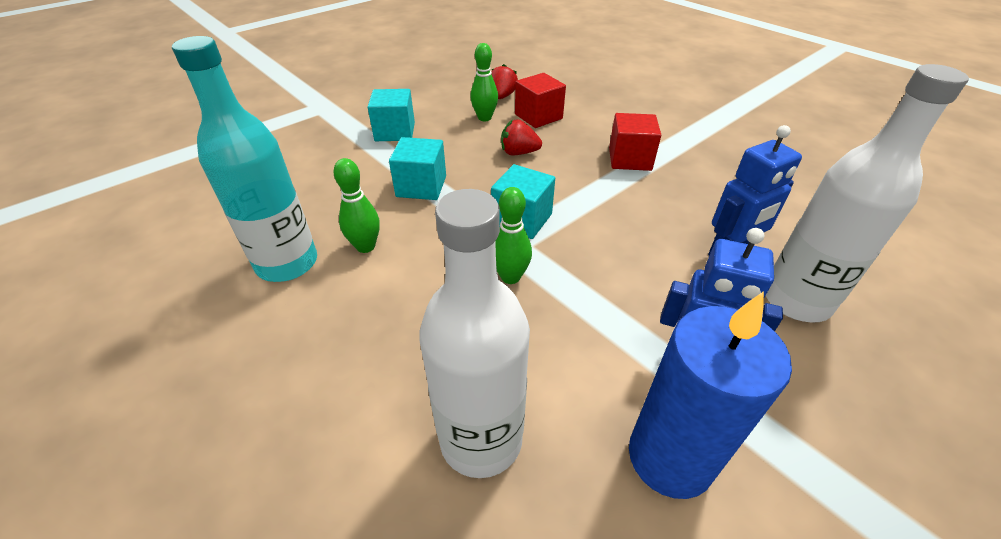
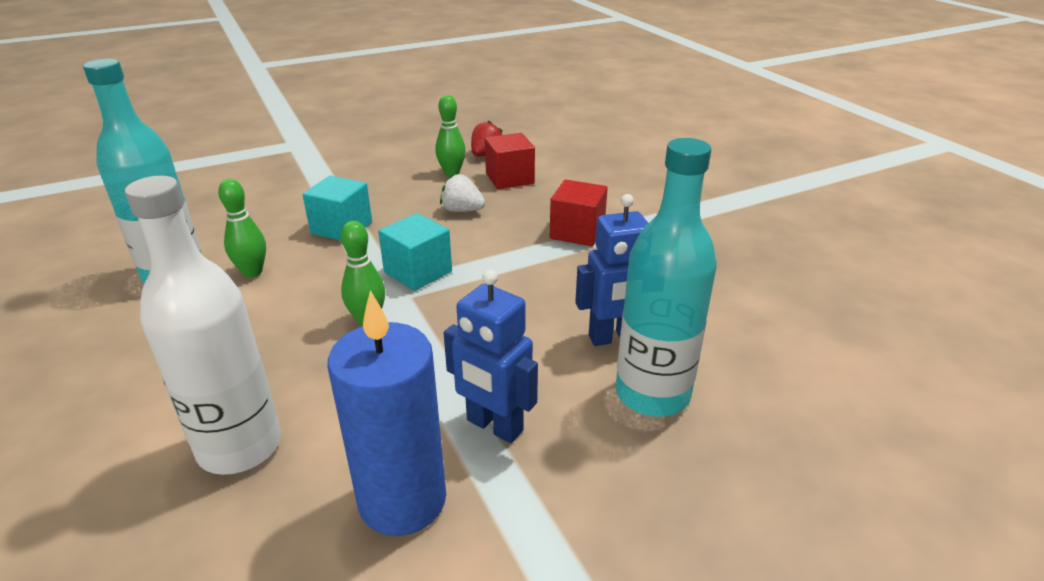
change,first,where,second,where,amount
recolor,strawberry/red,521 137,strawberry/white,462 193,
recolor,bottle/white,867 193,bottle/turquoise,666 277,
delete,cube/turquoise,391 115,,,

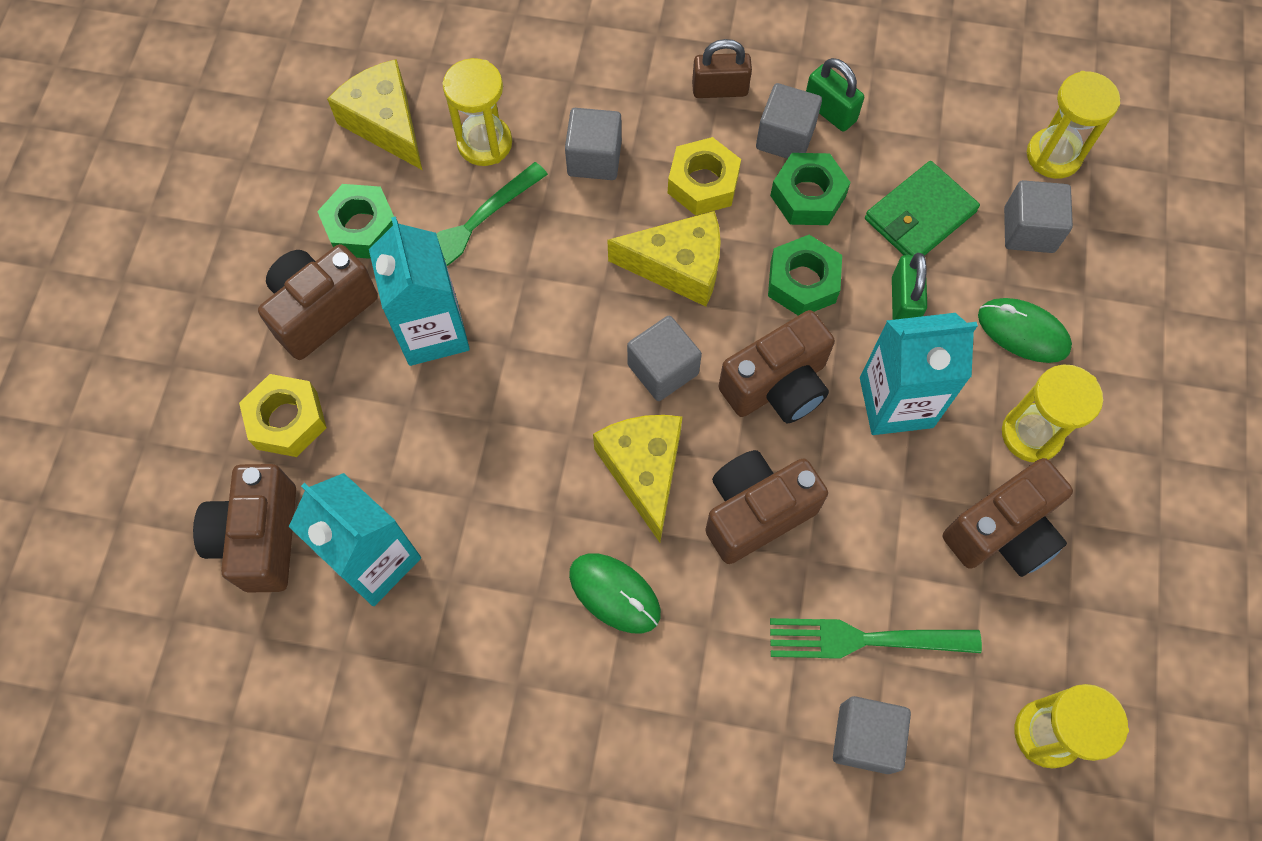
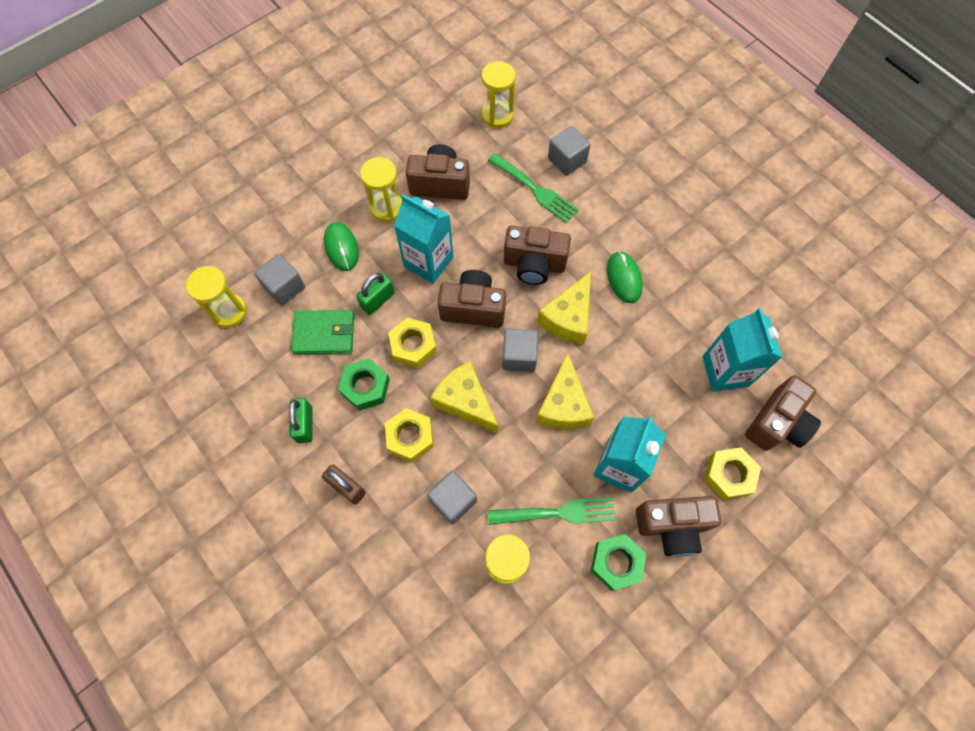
change,first,where,second,where,amount
recolor,nut/green,805 275,nut/yellow,412 343,
move,cheese/yellow,374 114,,565 391,
delete,cube/grey,789 121,,,

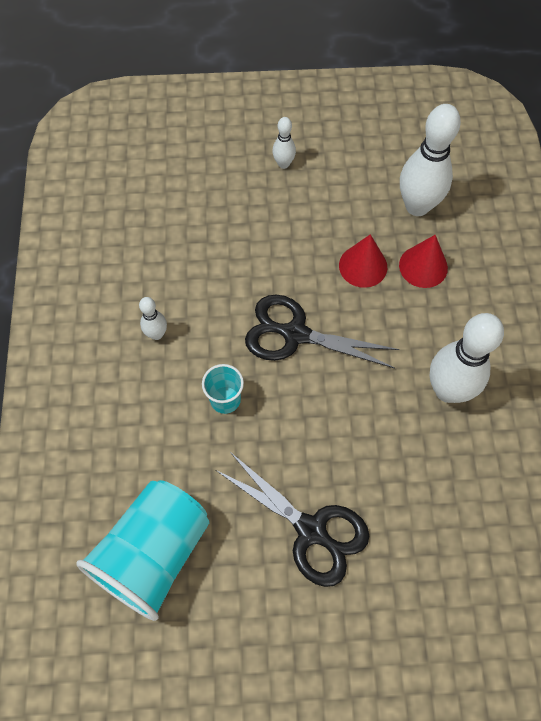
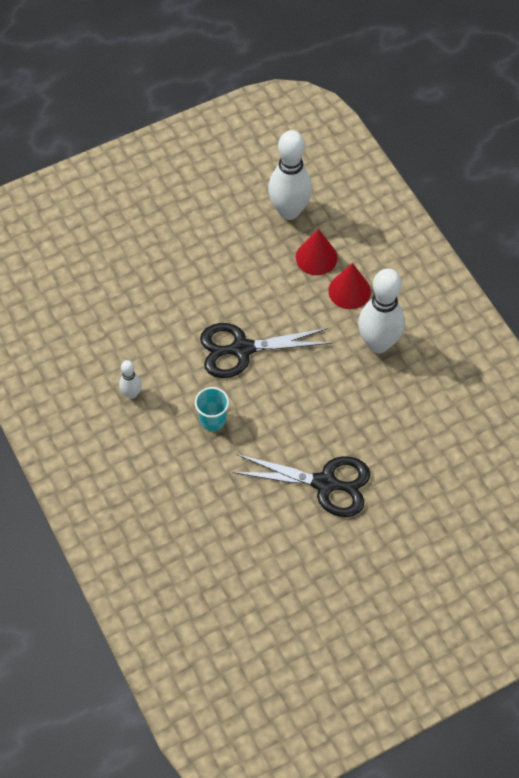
change,first,where,second,where,amount
move,cone/red,363 261,,349 286,
delete,cup/turquoise,143 550,,,
delete,bowling pin/white,284 143,,,

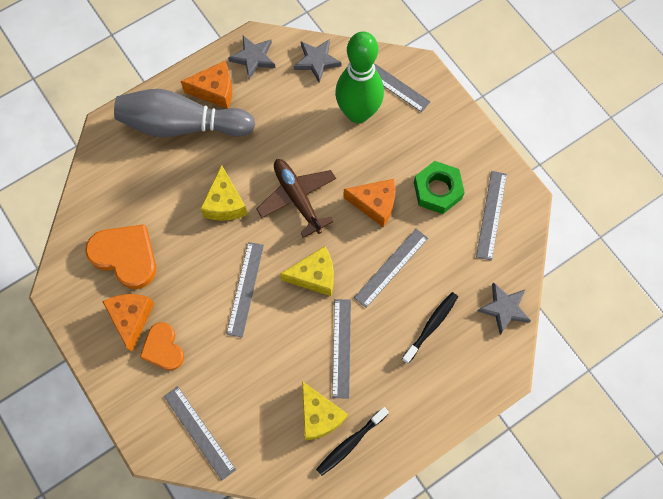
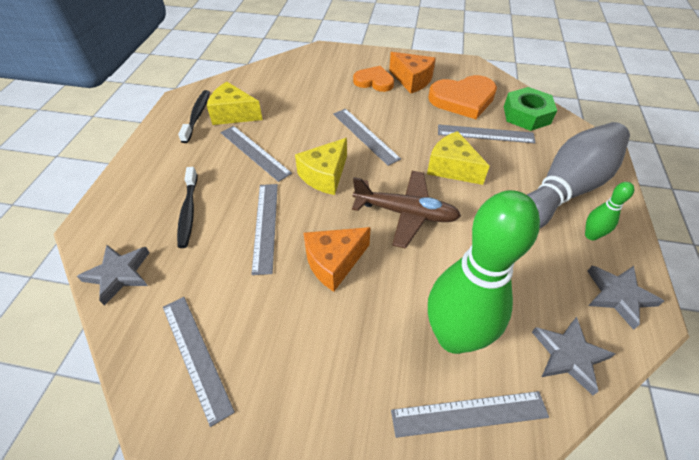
change,first,where,second,where,amount
move,ruler/grey,200 433,,487 134,
move,nut/green,439 187,,530 109,
replace,cheese/orange,206 85,bowling pin/green,609 211,

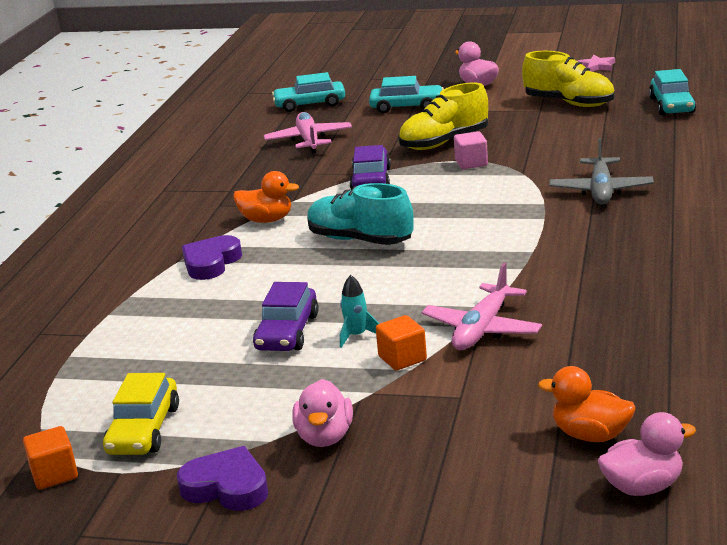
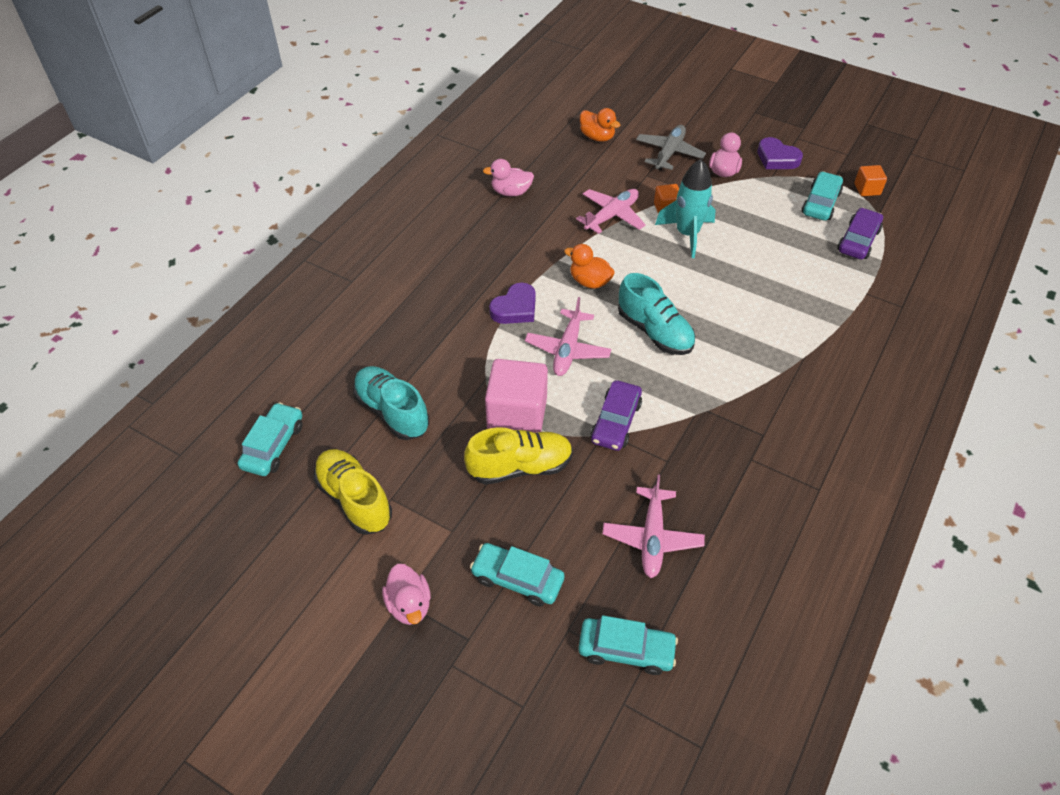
change,first,where,second,where,amount
insert,,,shoe/turquoise,391 403,
move,duck/pink,646 454,,508 178,
resize,cube/pink,471 150,,516 396,x2.00
move,heart/purple,212 257,,512 303,
insert,,,plane/pink,568 336,
move,duck/orange,266 197,,589 266,
move,plane/grey,602 171,,671 147,
resize,rocket/turquoise,360 311,,685 208,x2.10
recolor,car/yellow,141 414,car/turquoise,822 196,
move,car/purple,286 316,,860 234,
delete,star/pink,596 63,,,

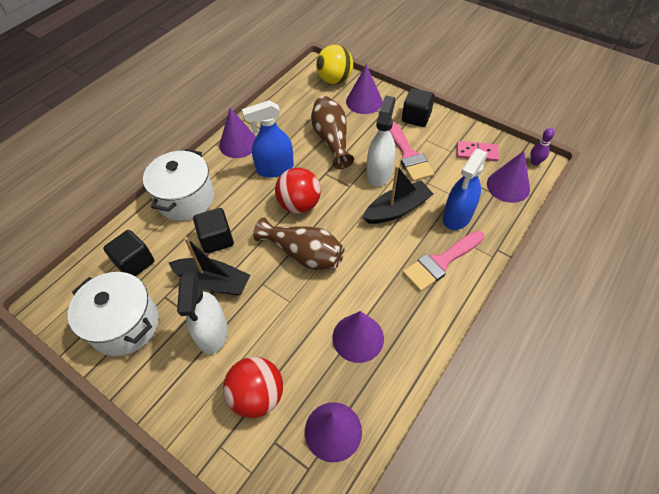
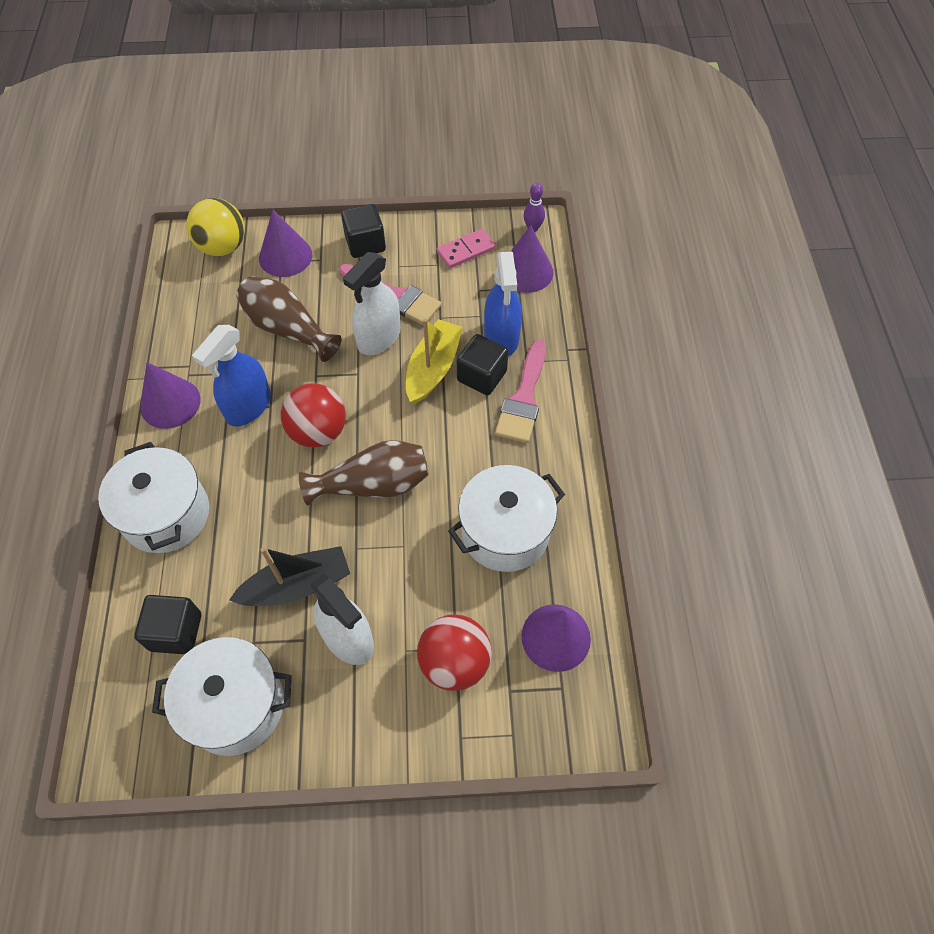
change,first,where,second,where,amount
rotate,spray bottle/white,381 141,,372 303,120 degrees counterclockwise
recolor,boat/black,398 194,boat/yellow,434 361,
replace,cone/purple,358 337,pot/white,506 518,
move,cube/black,213 231,,482 364,

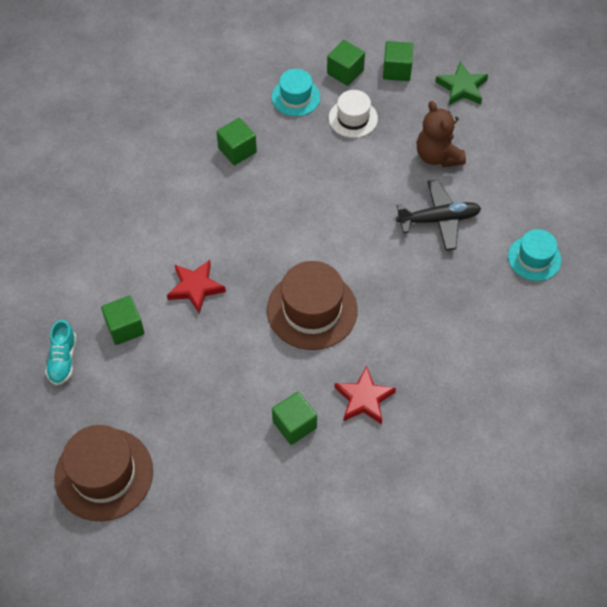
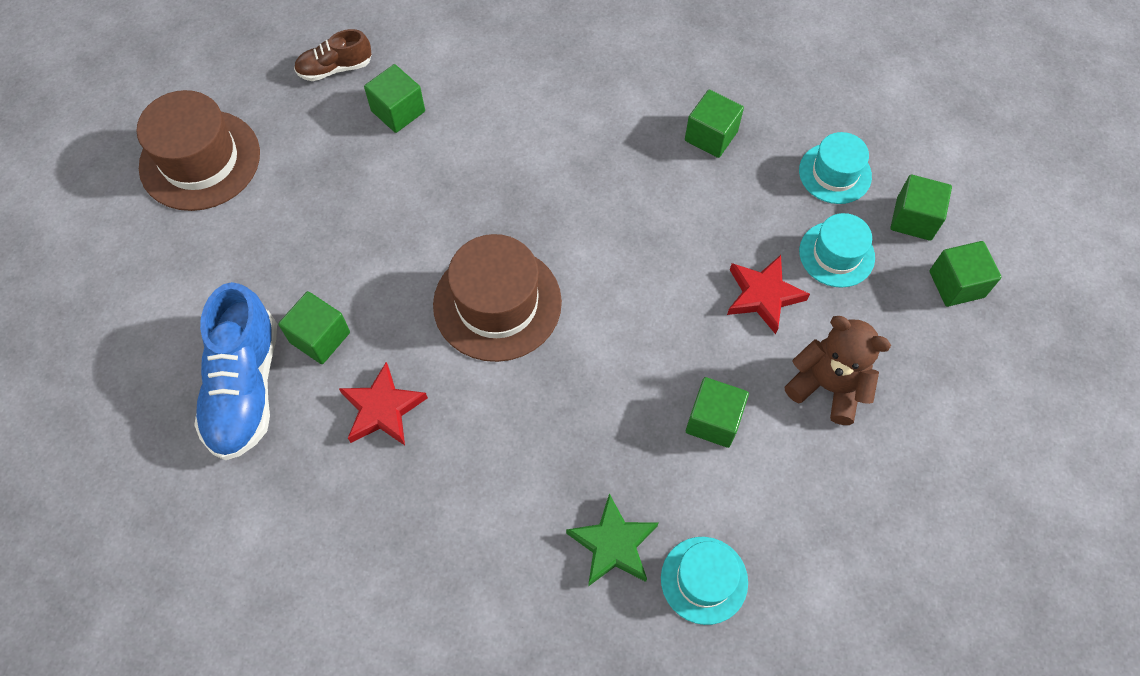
change,first,where,second,where,amount
insert,,,shoe/blue,235 371,
recolor,shoe/turquoise,60 353,shoe/brown,333 55,
move,star/green,462 83,,612 539,
replace,plane/black,438 215,cube/green,717 412,
move,star/red,196 287,,768 294,
rotate,teddy bear/brown,441 134,,838 370,75 degrees clockwise
recolor,hat/white,353 114,hat/turquoise,837 250,

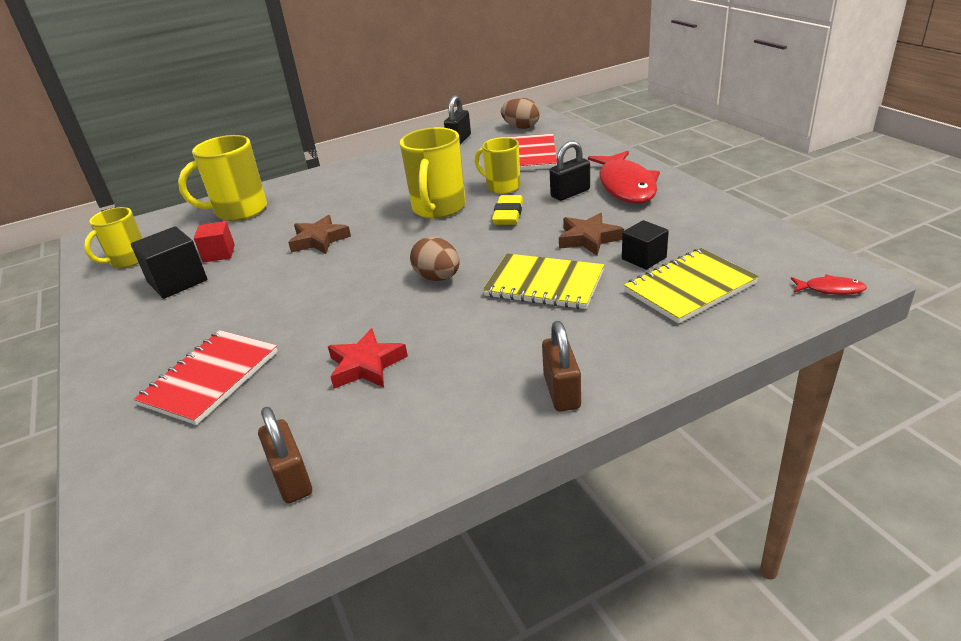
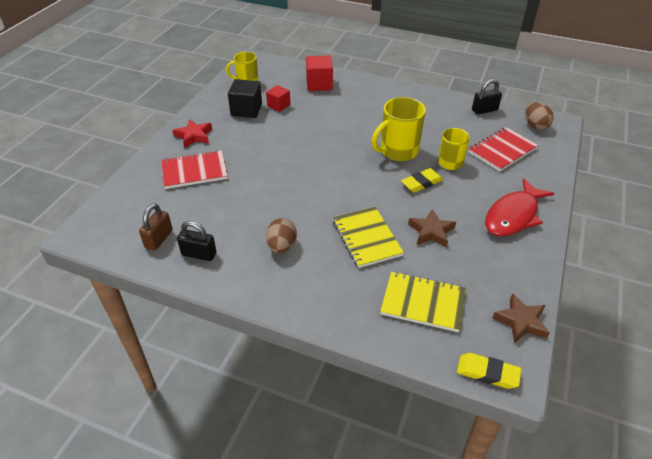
change,first,where,second,where,amount
move,star/red,368 358,,192 133,
move,padlock/black,570 171,,197 241,
move,egg/brown,435 259,,281 235,
replace,mug/yellow,222 178,cube/red,319 73,
replace,fish/red,829 284,eraser/yellow,489 371,
move,star/brown,319 234,,521 318,
delete,padlock/brown,561 366,,,
delete,cube/black,645 245,,,

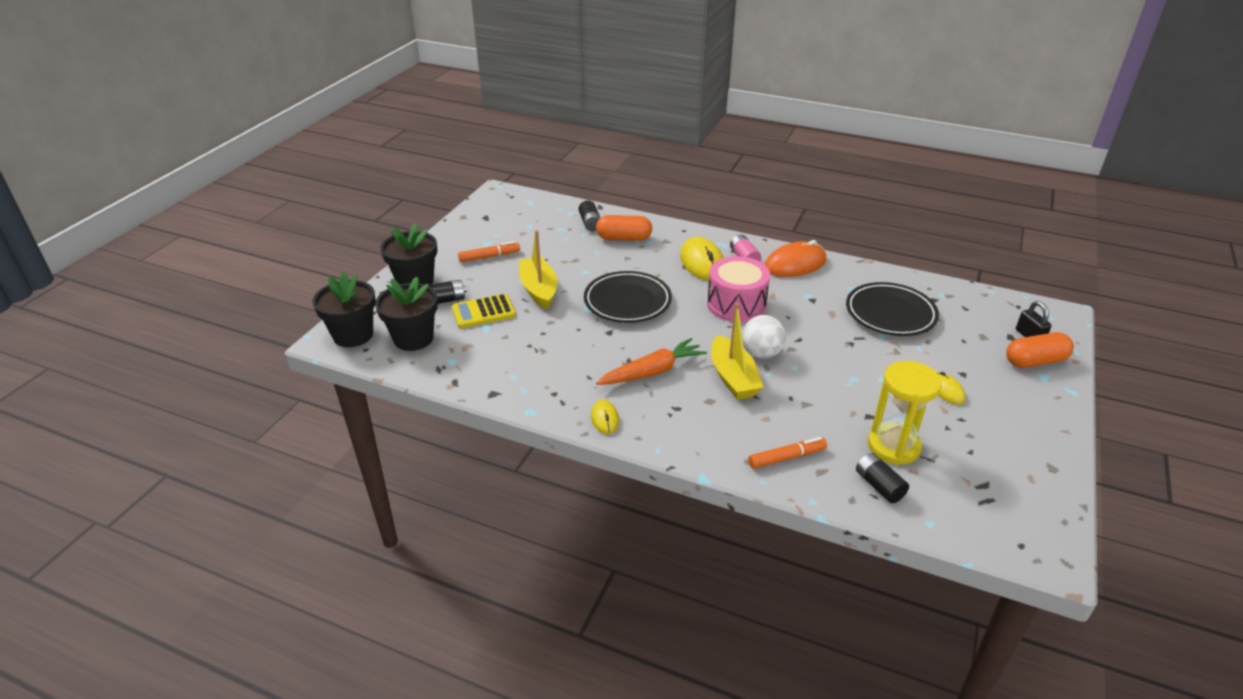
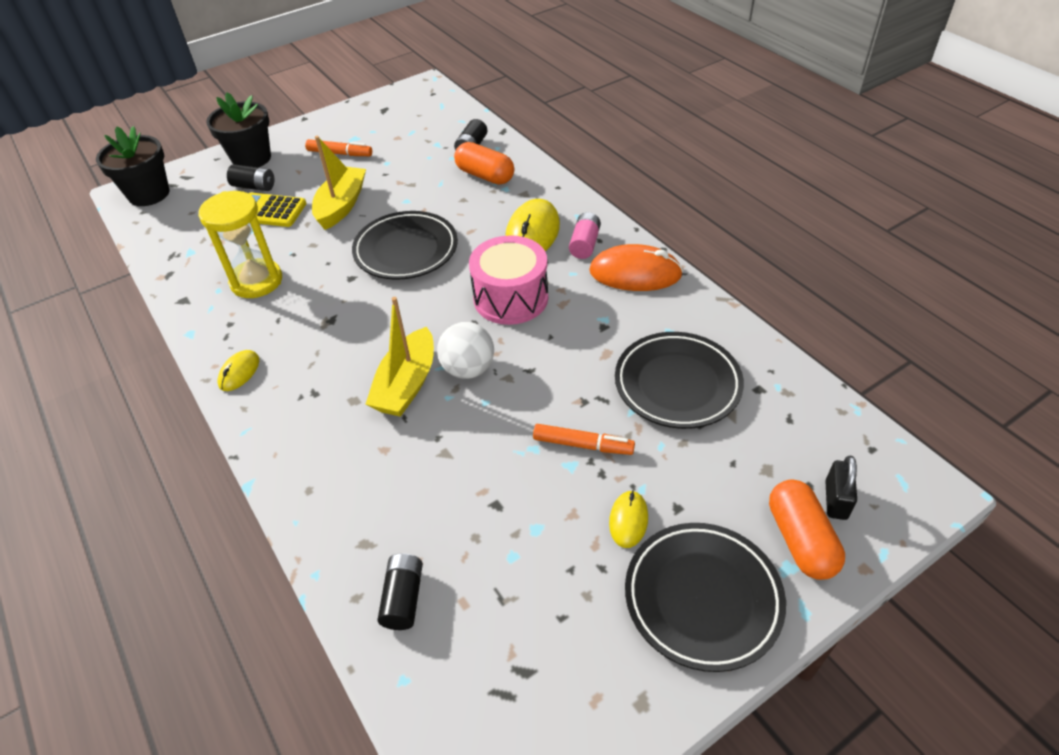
change,first,where,second,where,amount
move,hourglass/yellow,905 413,,240 244,
move,marker/orange,787 453,,584 439,
insert,,,plate/black,705 597,
rotate,capsule/orange,1040 350,,807 529,60 degrees clockwise
delete,flower pot/black,406 314,,,
delete,carrot/orange,651 361,,,

